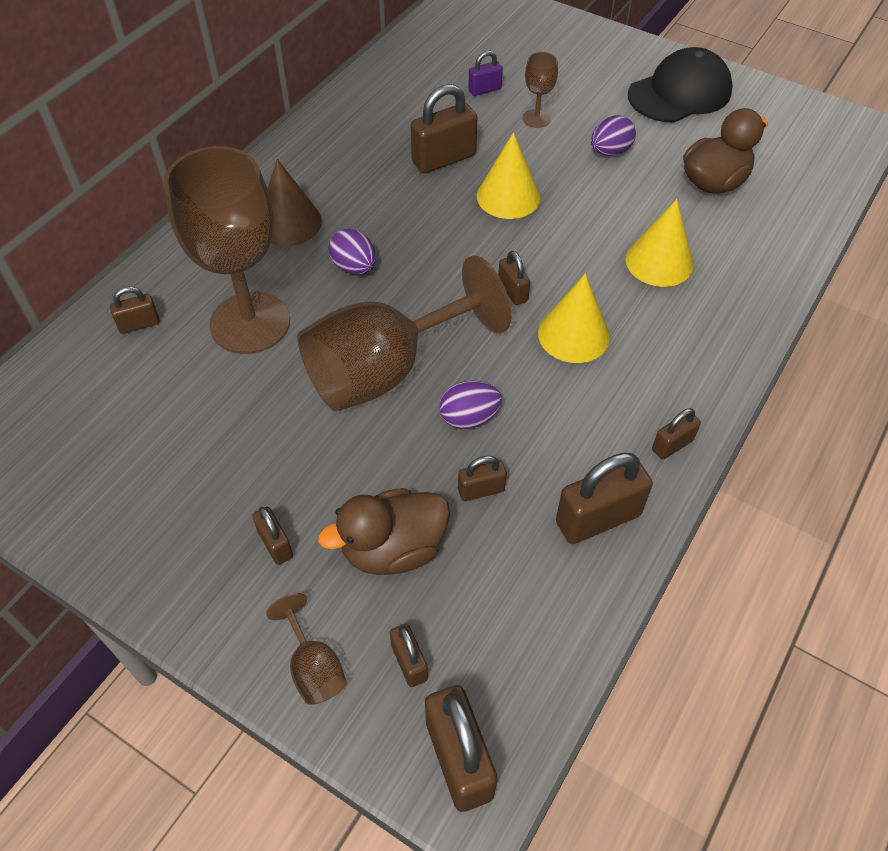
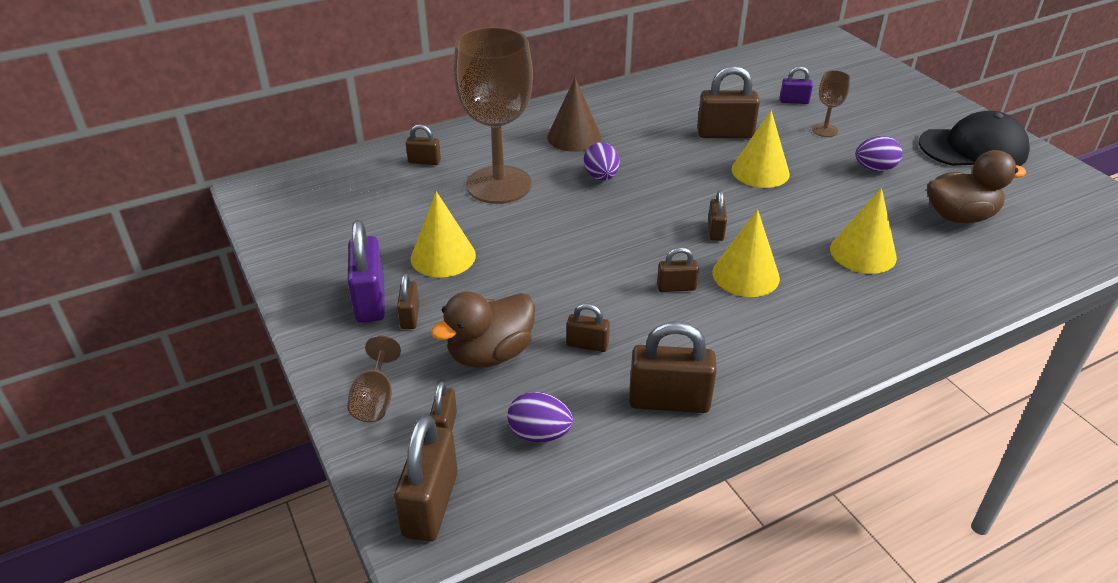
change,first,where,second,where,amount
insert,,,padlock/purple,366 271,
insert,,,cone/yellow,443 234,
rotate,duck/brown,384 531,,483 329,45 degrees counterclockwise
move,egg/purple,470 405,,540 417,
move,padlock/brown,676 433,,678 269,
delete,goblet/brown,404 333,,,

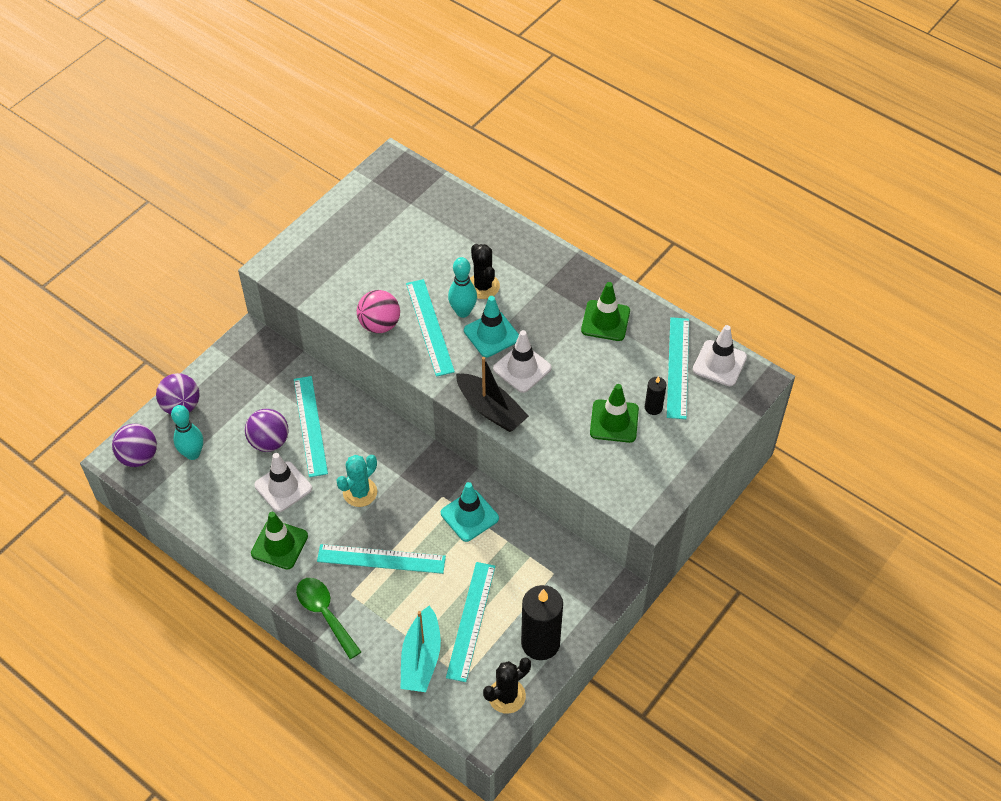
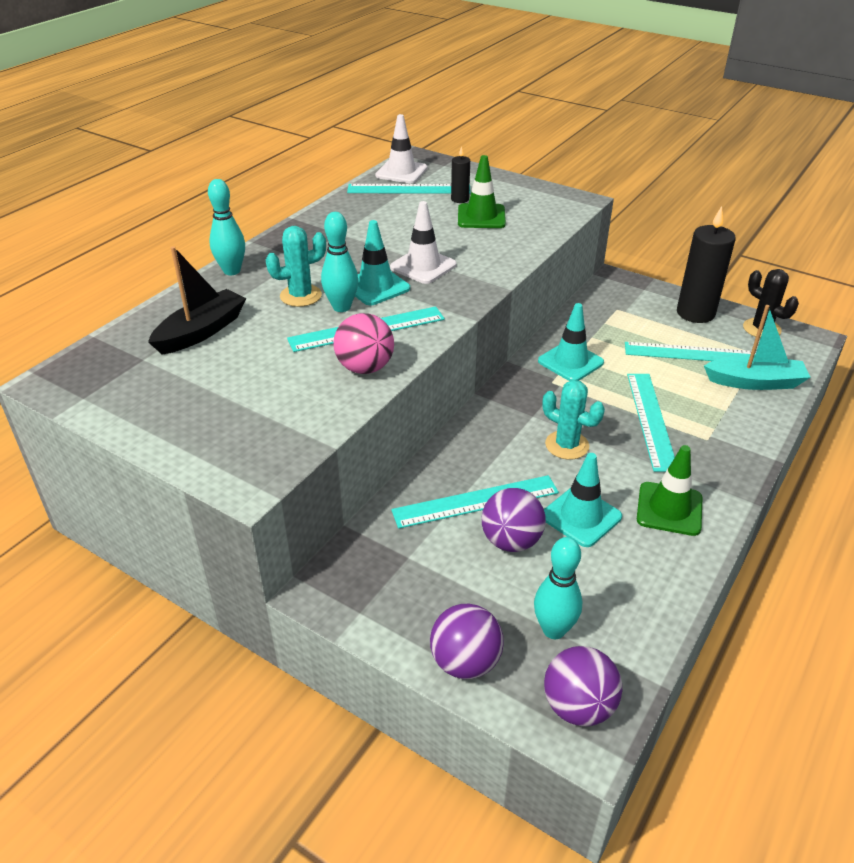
change,first,where,second,where,amount
move,boat/black,492 394,,197 300,
insert,,,bowling pin/turquoise,226 227,
recolor,cactus/black,485 271,cactus/turquoise,296 266,
recolor,traffic cone/white,283 482,traffic cone/turquoise,583 500,
delete,spoon/green,328 618,,,
delete,traffic cone/green,605 311,,,

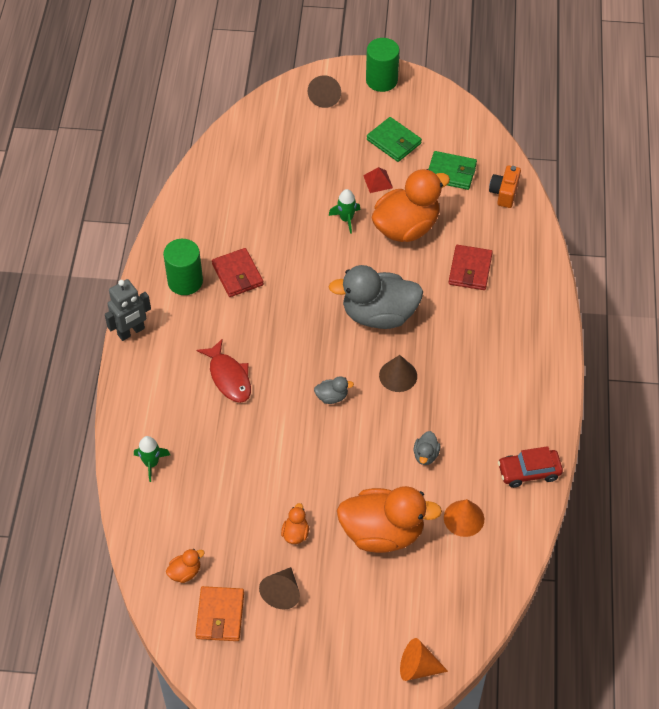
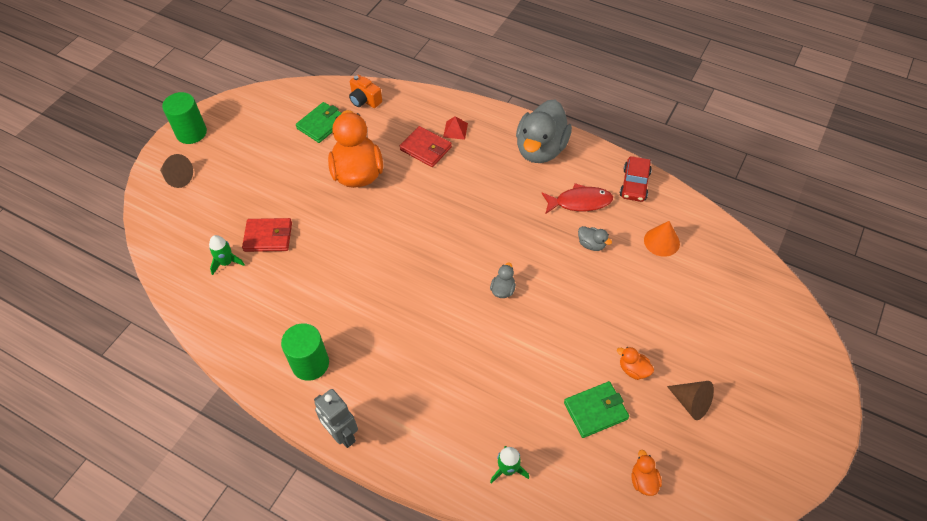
change,first,where,second,where,amount
move,rocket/green,344 211,,227 255,
move,wallet/red,238 272,,267 235,
rotate,robot/grey,128 310,,336 418,150 degrees clockwise
move,pyramid/red,378 180,,455 128,
move,duck/grey,376 297,,544 131,
move,fish/red,224 370,,577 198,
move,wallet/green,394 139,,596 409,
delete,wallet/orange,219 613,,,
delete,duck/orange,389 519,,,
delete,cone/brown,398 373,,,
delete,cone/orange,424 659,,,

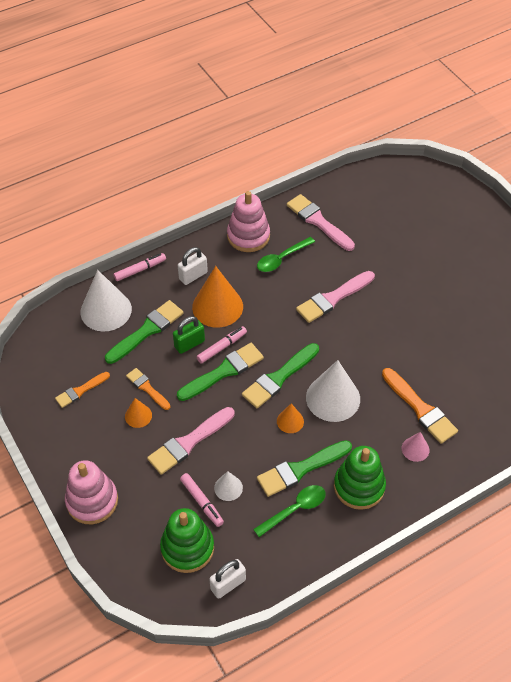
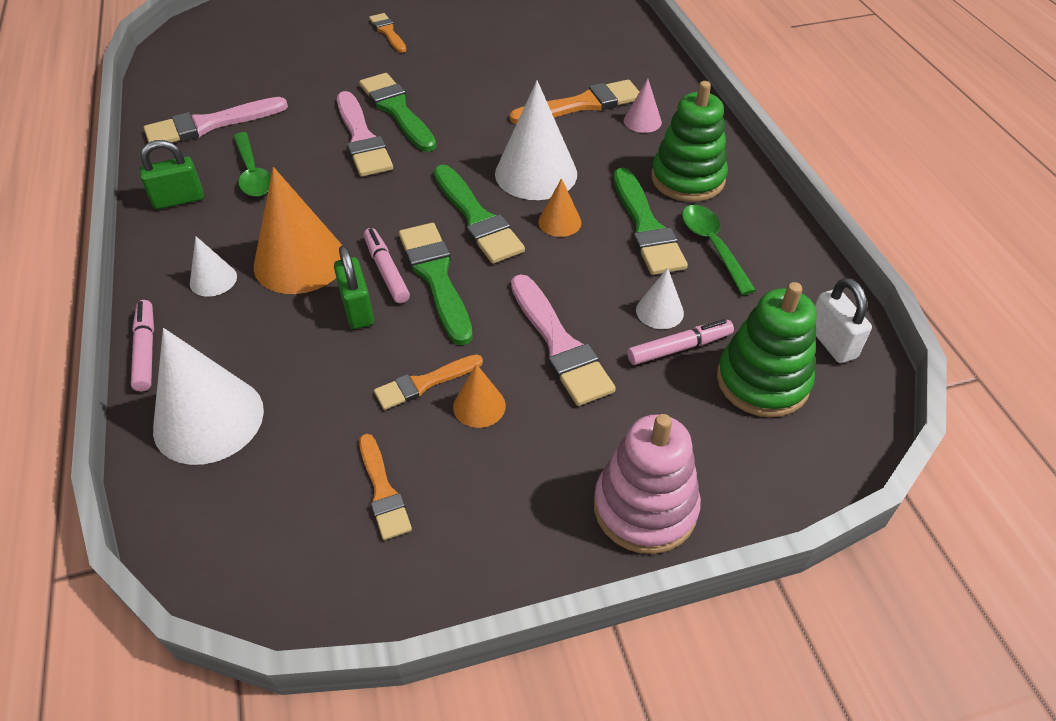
change,first,where,second,where,amount
replace,stacking toy/pink,248 221,padlock/green,172 174,
replace,padlock/white,193 266,cone/white,213 266,
move,brush/green,144 332,,397 112,
insert,,,brush/orange,387 33,

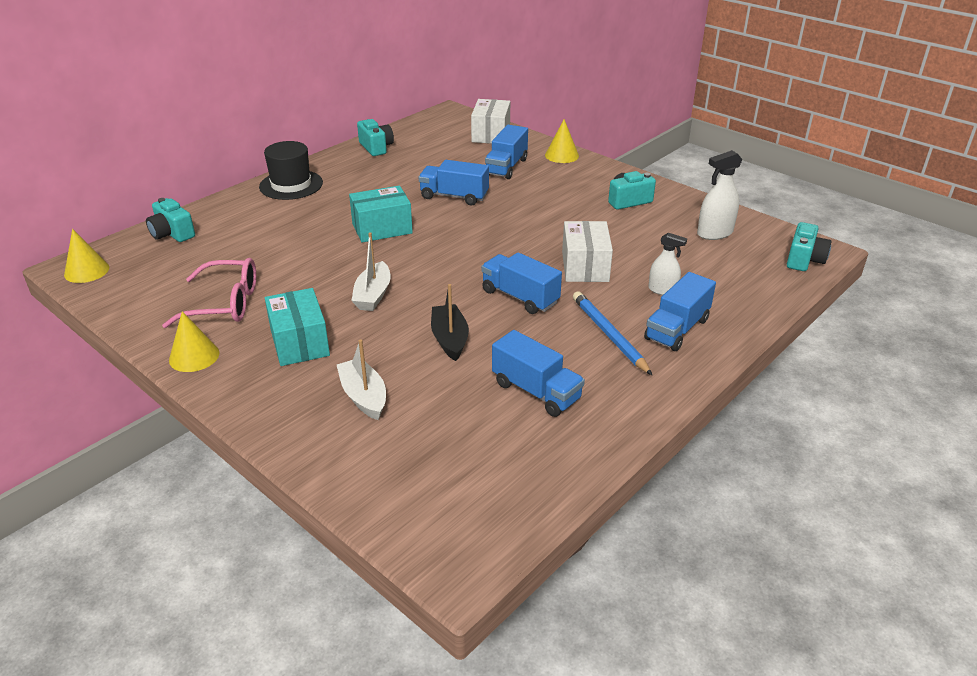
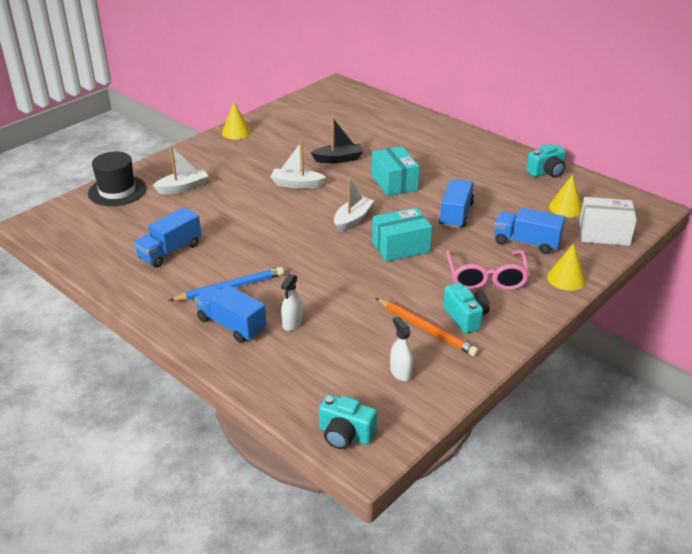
change,first,where,second,where,amount
move,hat/black,291 170,,117 178,
move,boat/black,450 322,,337 140,
insert,,,boat/white,354 204,
move,box/turquoise,297 327,,402 234,
insert,,,pencil/orange,427 327,
resize,spray bottle/white,720 195,,401 348,x0.66
move,glasses/pink,209 293,,488 270,
move,cone/yellow,86 256,,565 195,
delete,camera/turquoise,170 220,,,
delete,truck/blue,521 283,,,
delete,box/white,587 251,,,

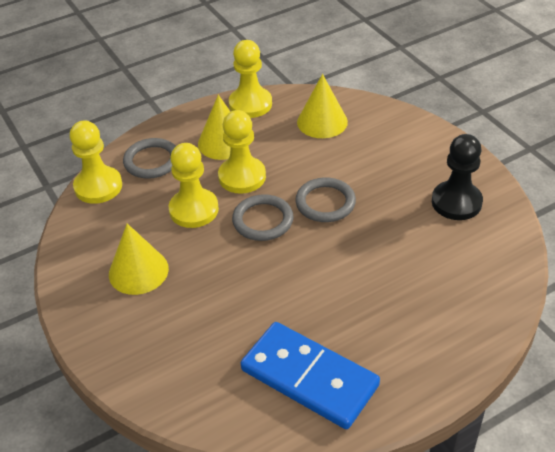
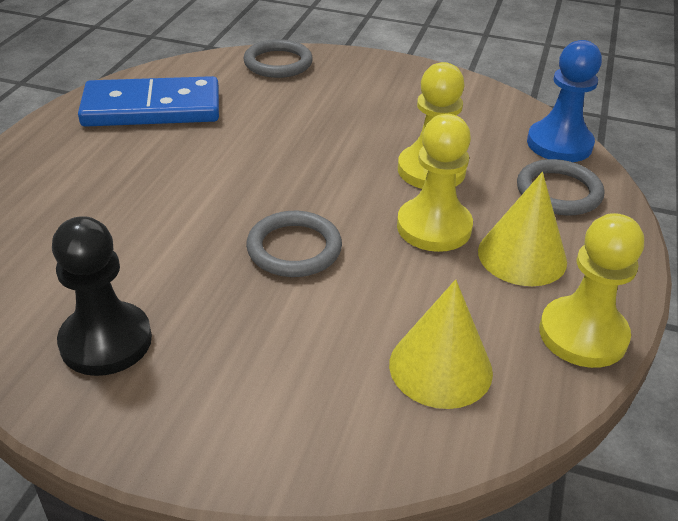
change,first,where,second,where,amount
move,ring/grey,263 217,,278 58,
recolor,pawn/yellow,96 162,pawn/blue,564 101,
delete,cone/yellow,139 259,,,

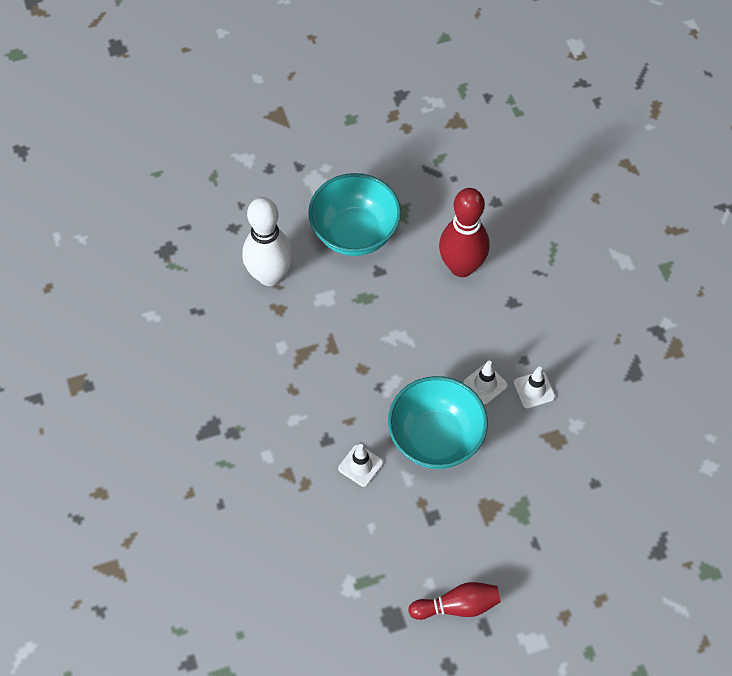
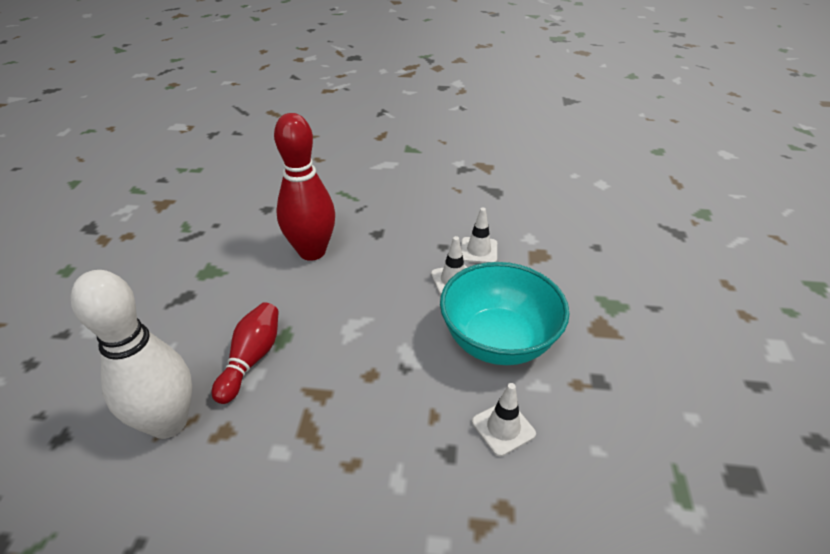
change,first,where,second,where,amount
move,bowling pin/red,454 601,,245 353,
delete,bowl/turquoise,354 214,,,

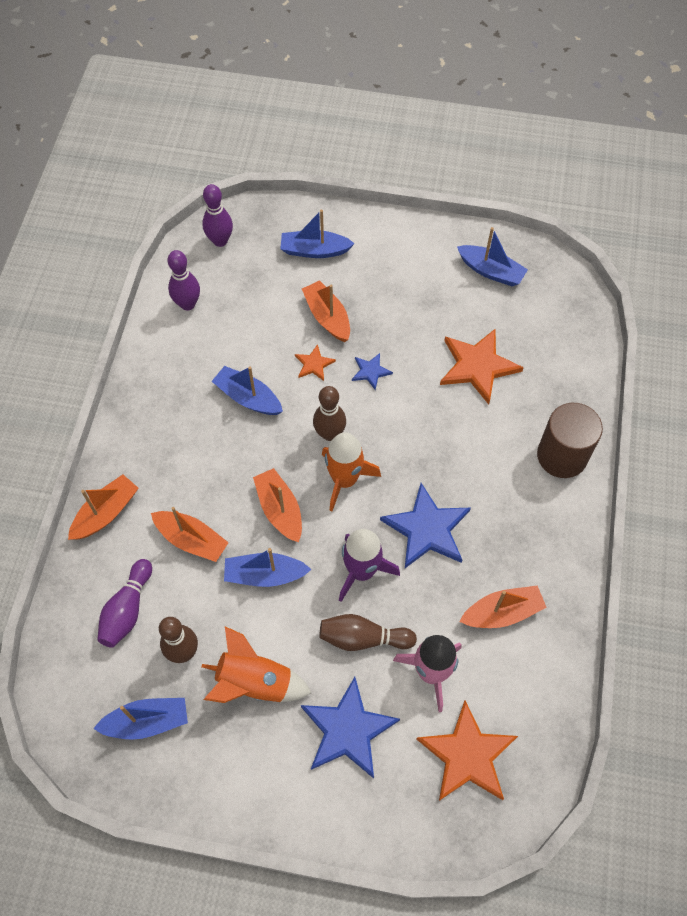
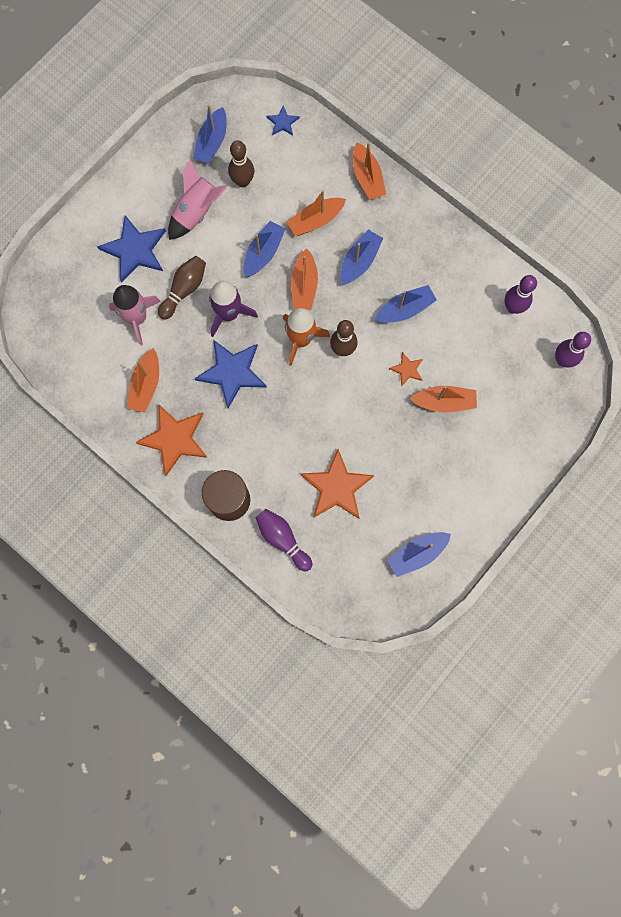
change,first,where,second,where,amount
move,star/orange,467 750,,171 440,
recolor,rocket/orange,256 664,rocket/pink,197 199,
move,bowling pin/purple,124 603,,284 540,
move,star/blue,372 371,,283 121,
rotate,boat/orange,277 505,,304 279,90 degrees clockwise
move,boat/blue,317 234,,361 257,

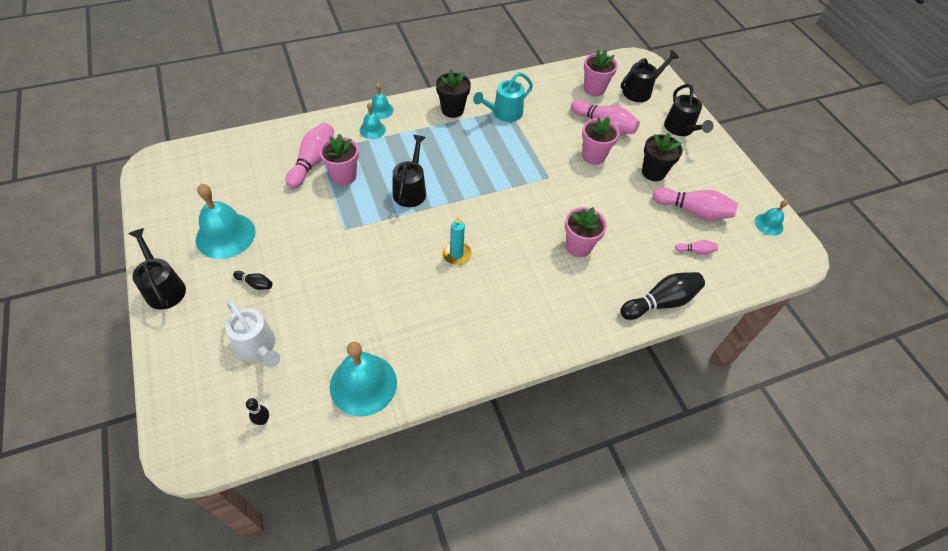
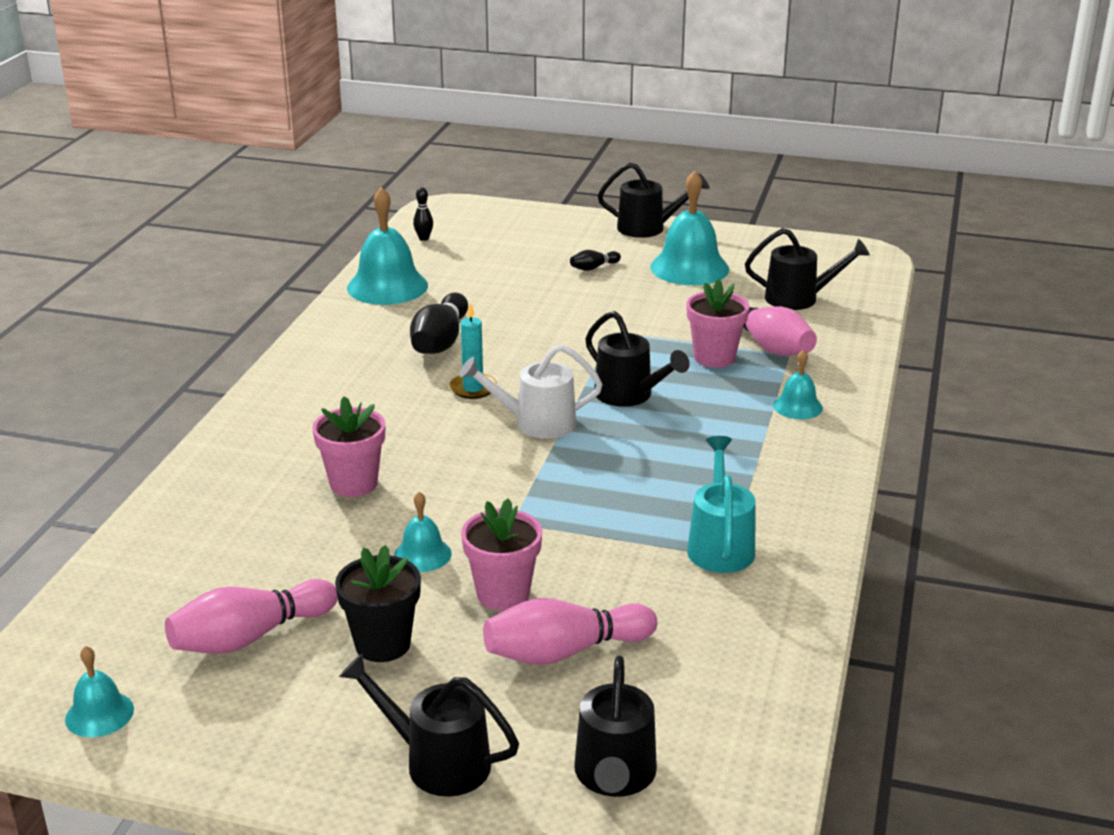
change,first,where,second,where,amount
move,bell/turquoise,381 101,,423 532,
move,bowling pin/black,662 296,,439 323,
move,watering can/white,252 334,,531 391,
insert,,,watering can/black,807 269,
delete,flower pot/black,453 93,,,
delete,flower pot/pink,601 72,,,
delete,bowling pin/pink,696 247,,,

